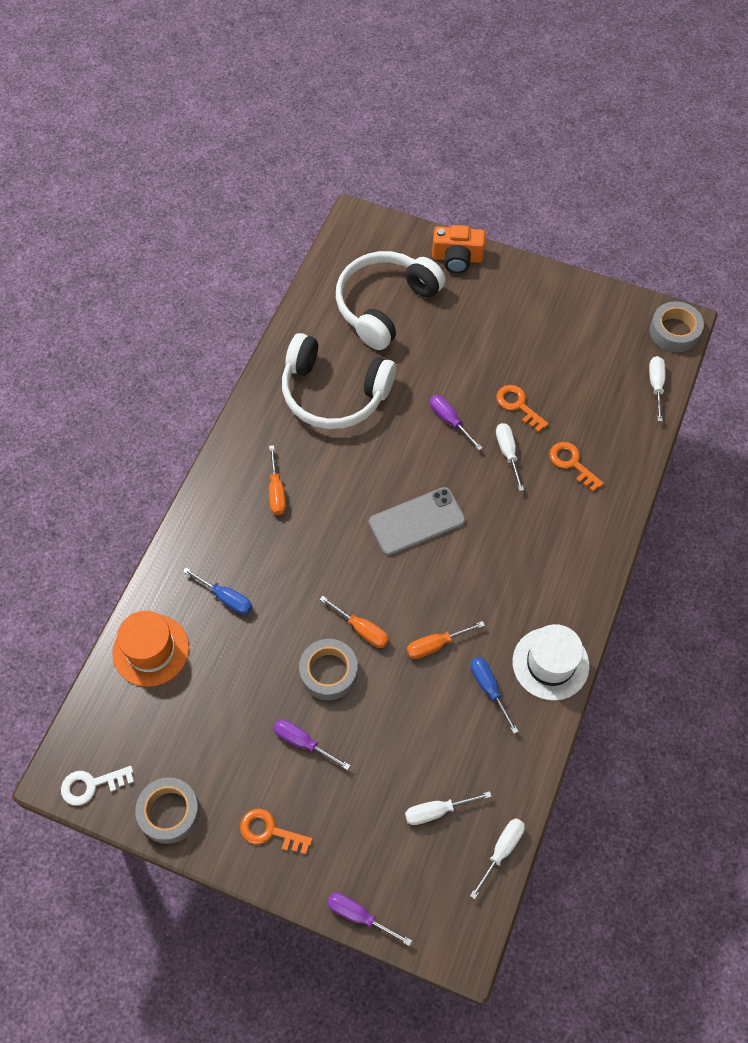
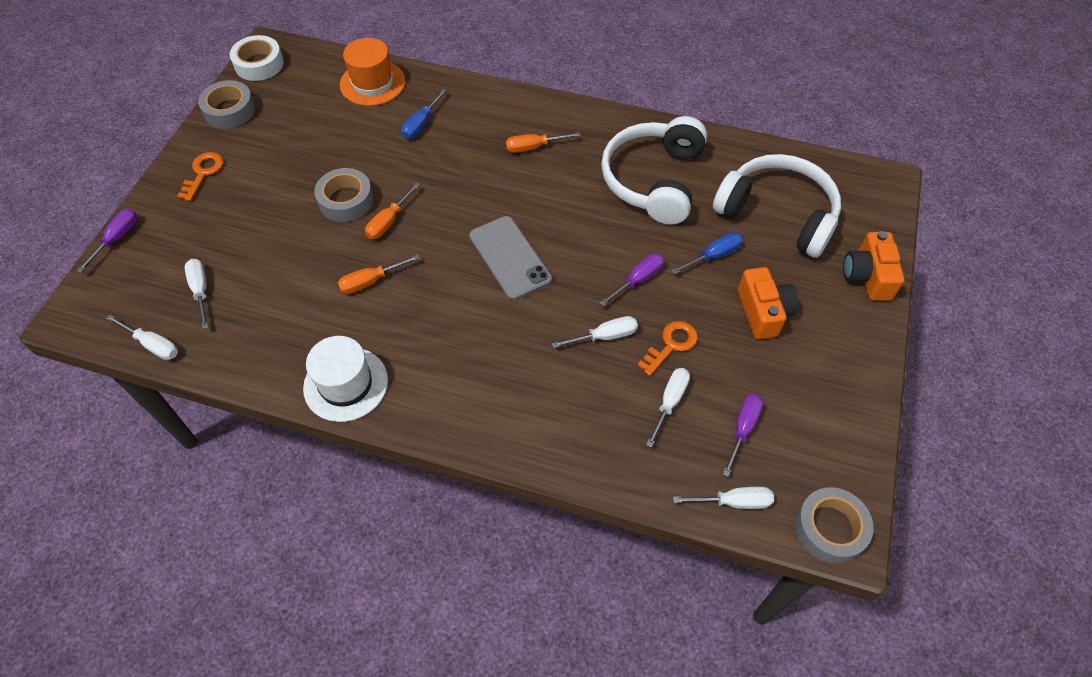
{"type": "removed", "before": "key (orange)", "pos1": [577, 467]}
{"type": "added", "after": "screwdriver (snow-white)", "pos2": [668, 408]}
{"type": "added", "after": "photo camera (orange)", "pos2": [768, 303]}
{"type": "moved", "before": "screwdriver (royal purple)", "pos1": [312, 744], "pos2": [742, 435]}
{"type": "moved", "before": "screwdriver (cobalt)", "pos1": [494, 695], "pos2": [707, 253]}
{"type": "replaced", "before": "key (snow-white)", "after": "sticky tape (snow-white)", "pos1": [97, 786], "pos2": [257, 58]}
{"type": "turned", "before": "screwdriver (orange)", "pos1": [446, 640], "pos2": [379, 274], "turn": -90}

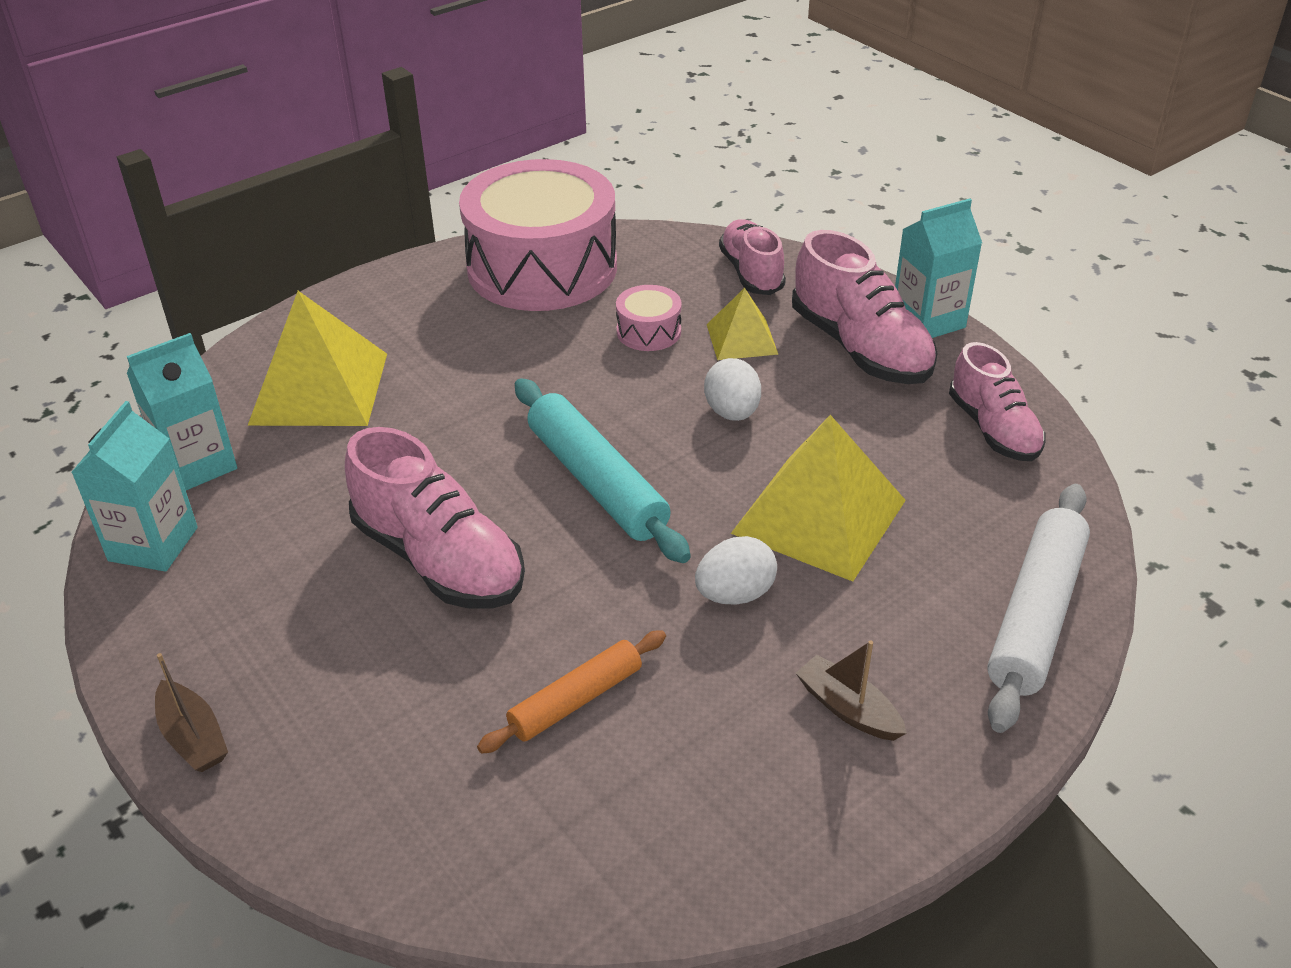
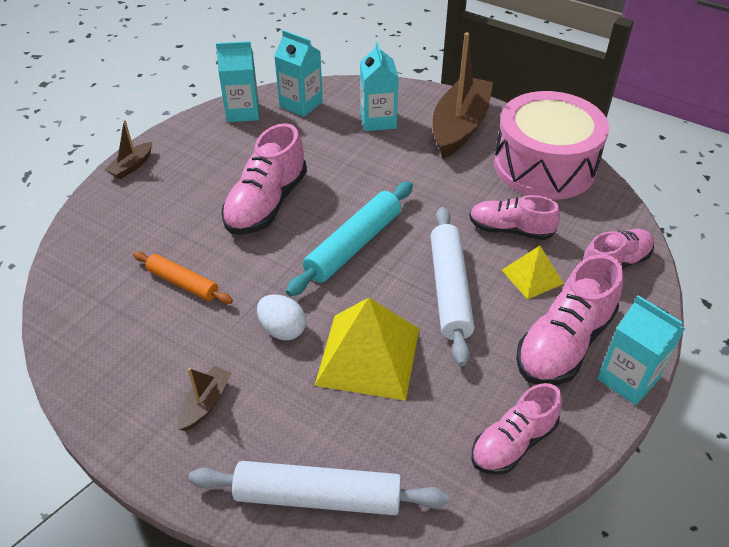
{"type": "added", "after": "boat (russet)", "pos2": [463, 95]}
{"type": "replaced", "before": "pyramid (yellow)", "after": "carton (teal)", "pos1": [317, 358], "pos2": [379, 86]}
{"type": "replaced", "before": "snare drum (rosy)", "after": "sneaker (rosy)", "pos1": [649, 318], "pos2": [514, 217]}
{"type": "replaced", "before": "egg (snow-white)", "after": "rolling pin (snow-white)", "pos1": [732, 389], "pos2": [453, 286]}

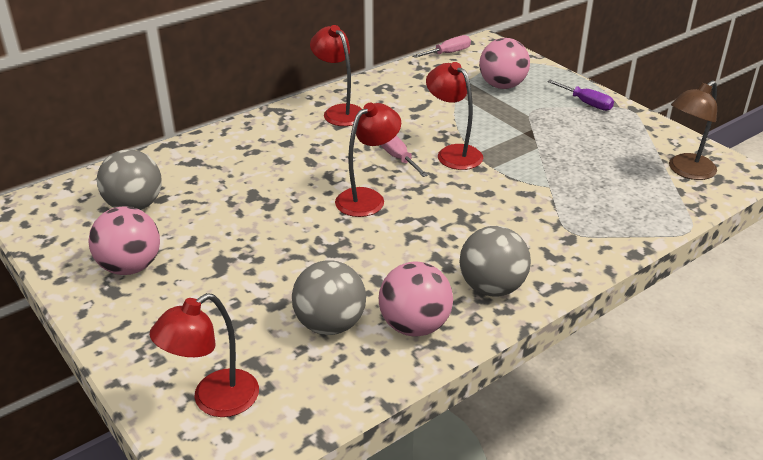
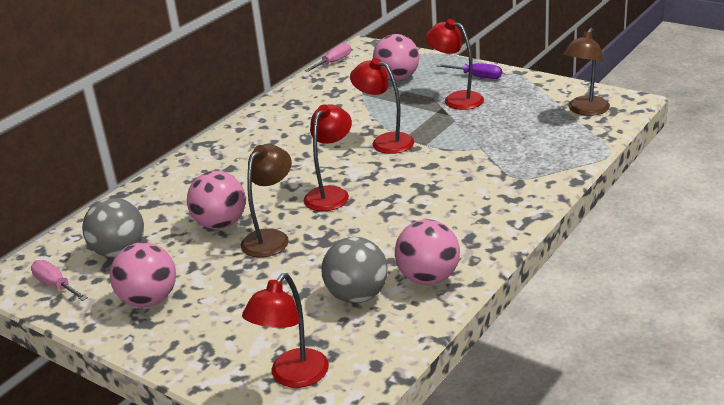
{"type": "removed", "before": "play ball (ash-grey)", "pos1": [495, 261]}
{"type": "added", "after": "play ball (rosy)", "pos2": [216, 200]}
{"type": "added", "after": "desk lamp (russet)", "pos2": [266, 201]}
{"type": "moved", "before": "desk lamp (crimson)", "pos1": [336, 75], "pos2": [455, 64]}
{"type": "moved", "before": "screwdriver (rosy)", "pos1": [404, 156], "pos2": [59, 280]}

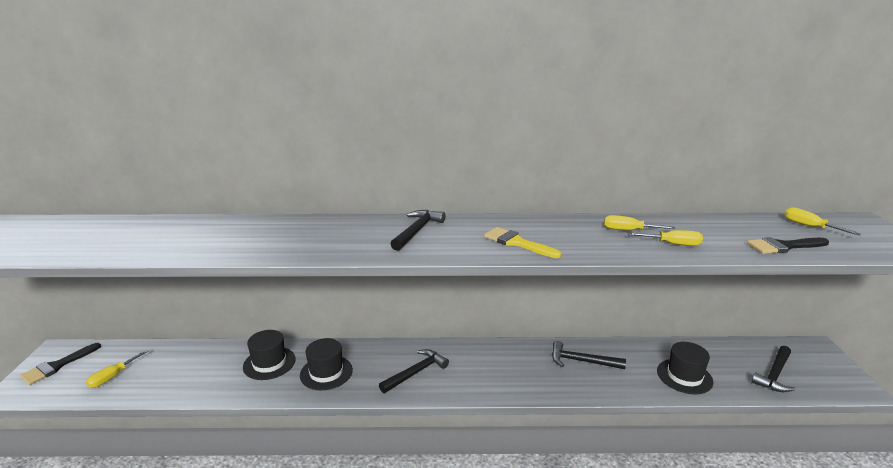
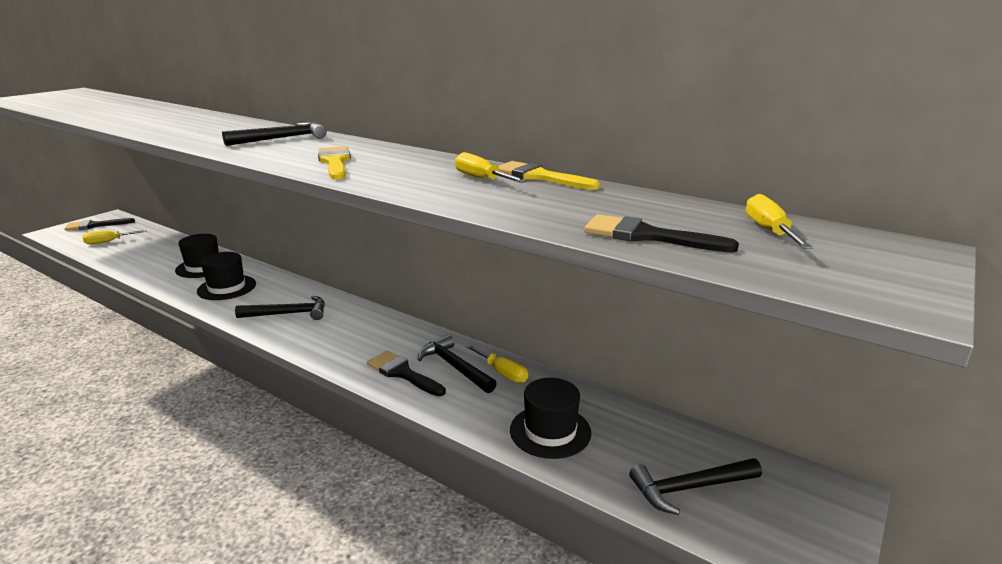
{"type": "added", "after": "brush (black)", "pos2": [406, 373]}
{"type": "added", "after": "brush (yellow)", "pos2": [549, 175]}
{"type": "moved", "before": "screwdriver (yellow)", "pos1": [665, 238], "pos2": [496, 363]}

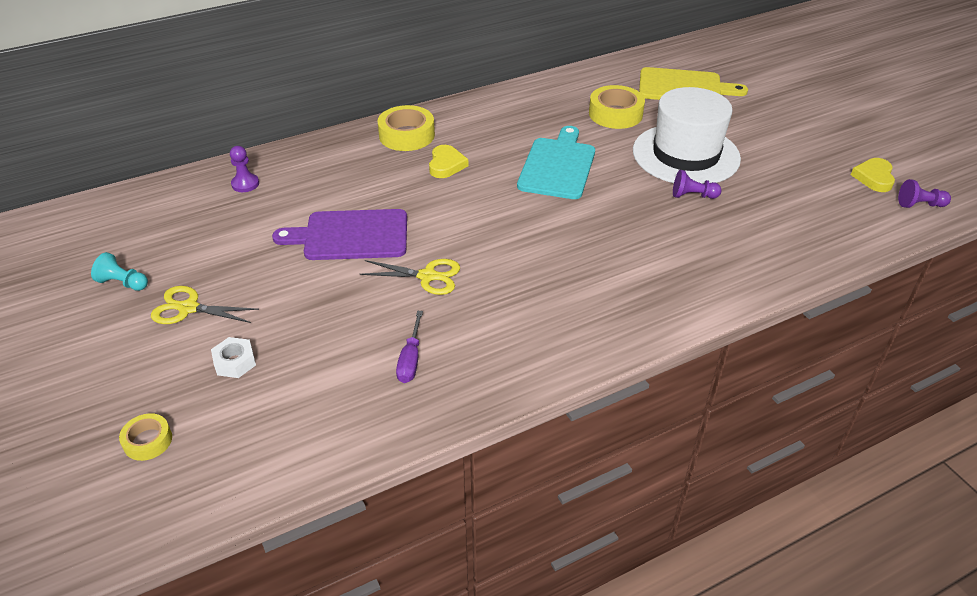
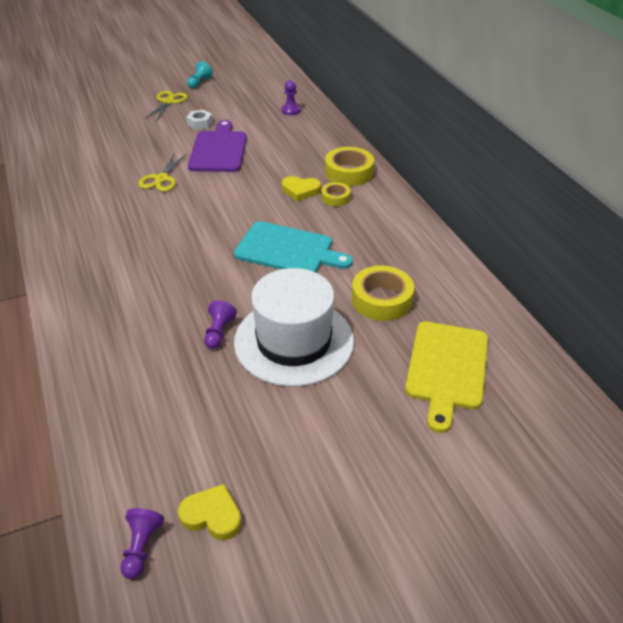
{"type": "removed", "before": "screwdriver (royal purple)", "pos1": [409, 347]}
{"type": "moved", "before": "sticky tape (yellow)", "pos1": [145, 437], "pos2": [336, 194]}
{"type": "moved", "before": "nut (snow-white)", "pos1": [233, 357], "pos2": [199, 120]}

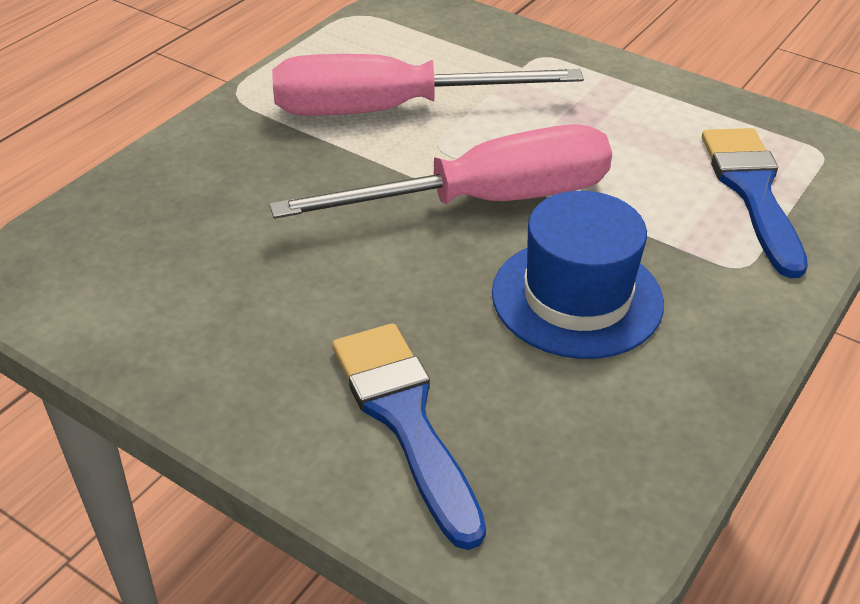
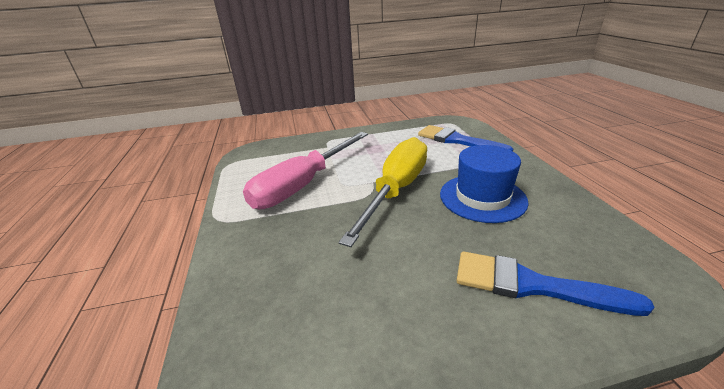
{"type": "recoloured", "before": "screwdriver (rosy)", "after": "screwdriver (yellow)", "pos1": [440, 171], "pos2": [382, 192]}

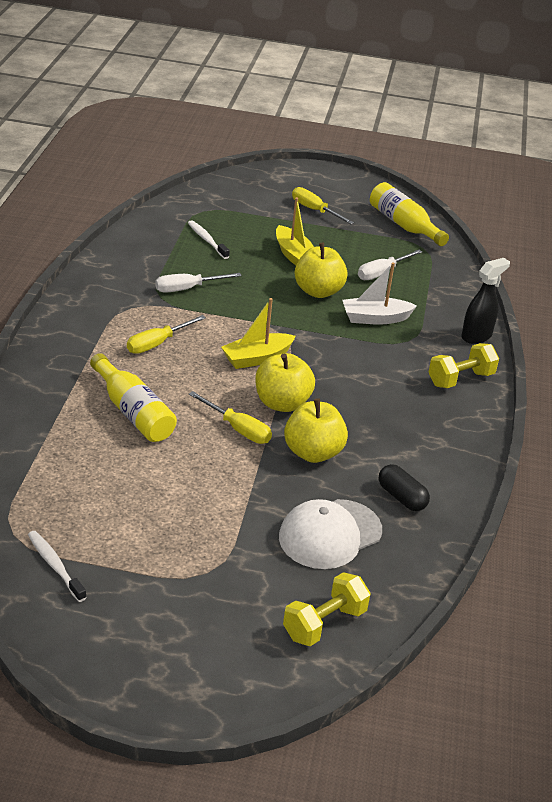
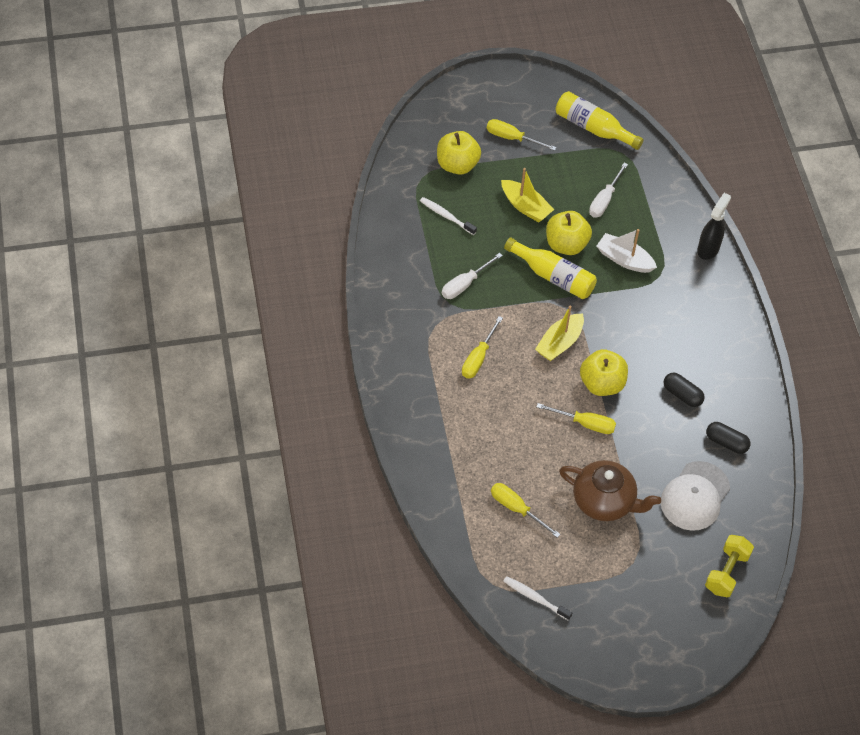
{"type": "removed", "before": "free weight (yellow)", "pos1": [463, 365]}
{"type": "added", "after": "screwdriver (yellow)", "pos2": [525, 510]}
{"type": "added", "after": "teapot (russet)", "pos2": [610, 490]}
{"type": "added", "after": "capsule (black)", "pos2": [684, 390]}
{"type": "moved", "before": "drink bottle (yellow)", "pos1": [133, 397], "pos2": [550, 268]}
{"type": "moved", "before": "apple (yellow)", "pos1": [316, 430], "pos2": [459, 152]}
{"type": "turned", "before": "boat (snow-white)", "pos1": [380, 293], "pos2": [627, 251], "turn": 60}

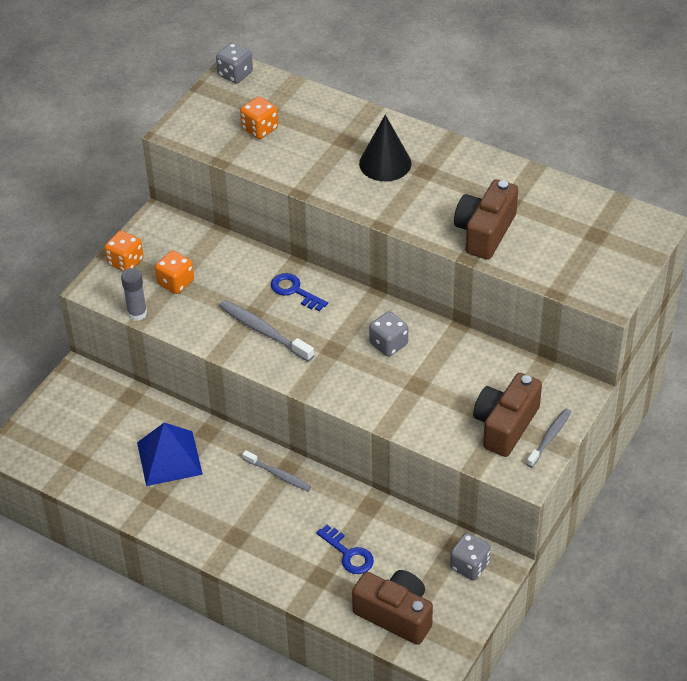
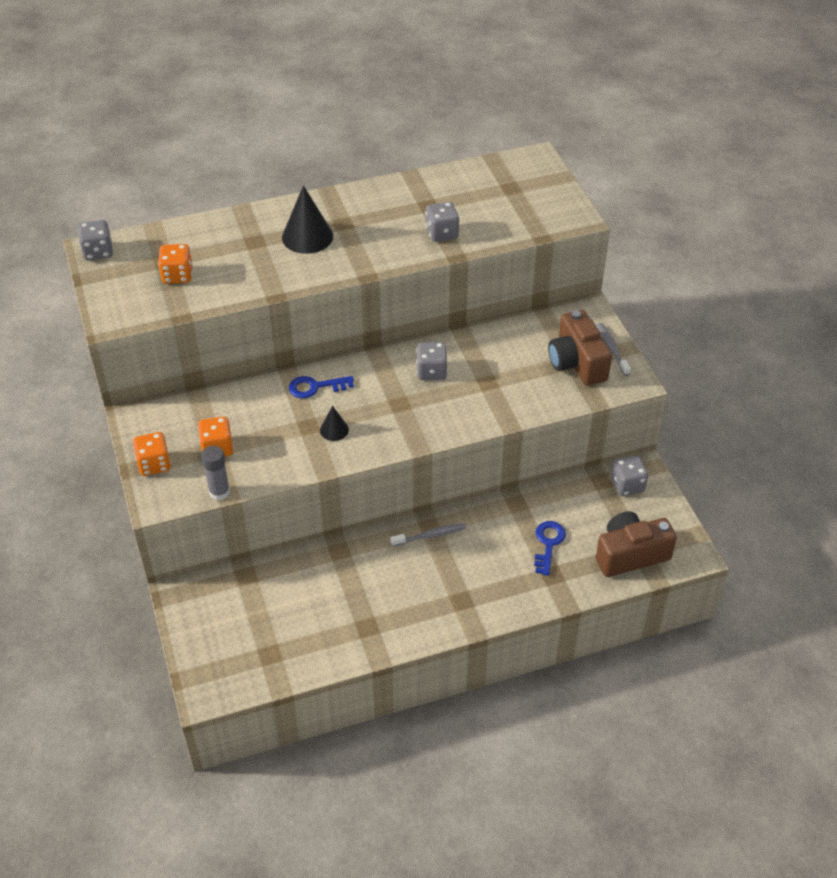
{"type": "removed", "before": "pyramid (cobalt)", "pos1": [170, 454]}
{"type": "replaced", "before": "dental brush (ash-grey)", "after": "solid cone (black)", "pos1": [266, 331], "pos2": [334, 423]}
{"type": "replaced", "before": "photo camera (russet)", "after": "game die (ash-grey)", "pos1": [486, 219], "pos2": [442, 222]}
{"type": "turned", "before": "key (cobalt)", "pos1": [345, 549], "pos2": [550, 548], "turn": -75}

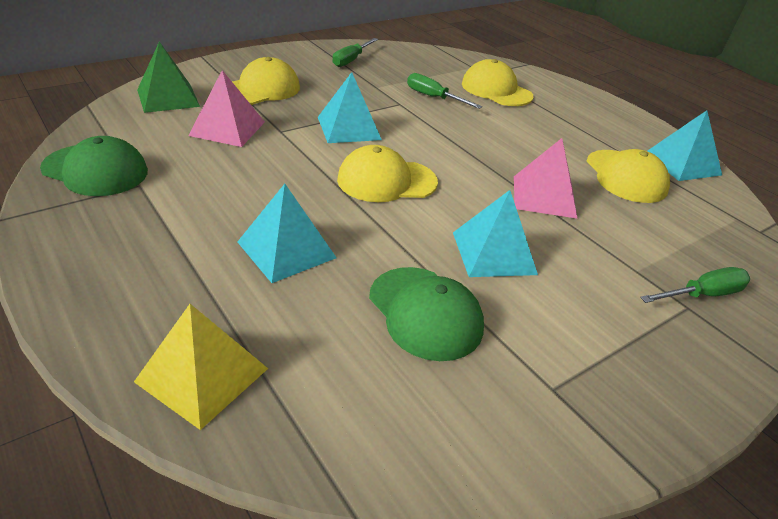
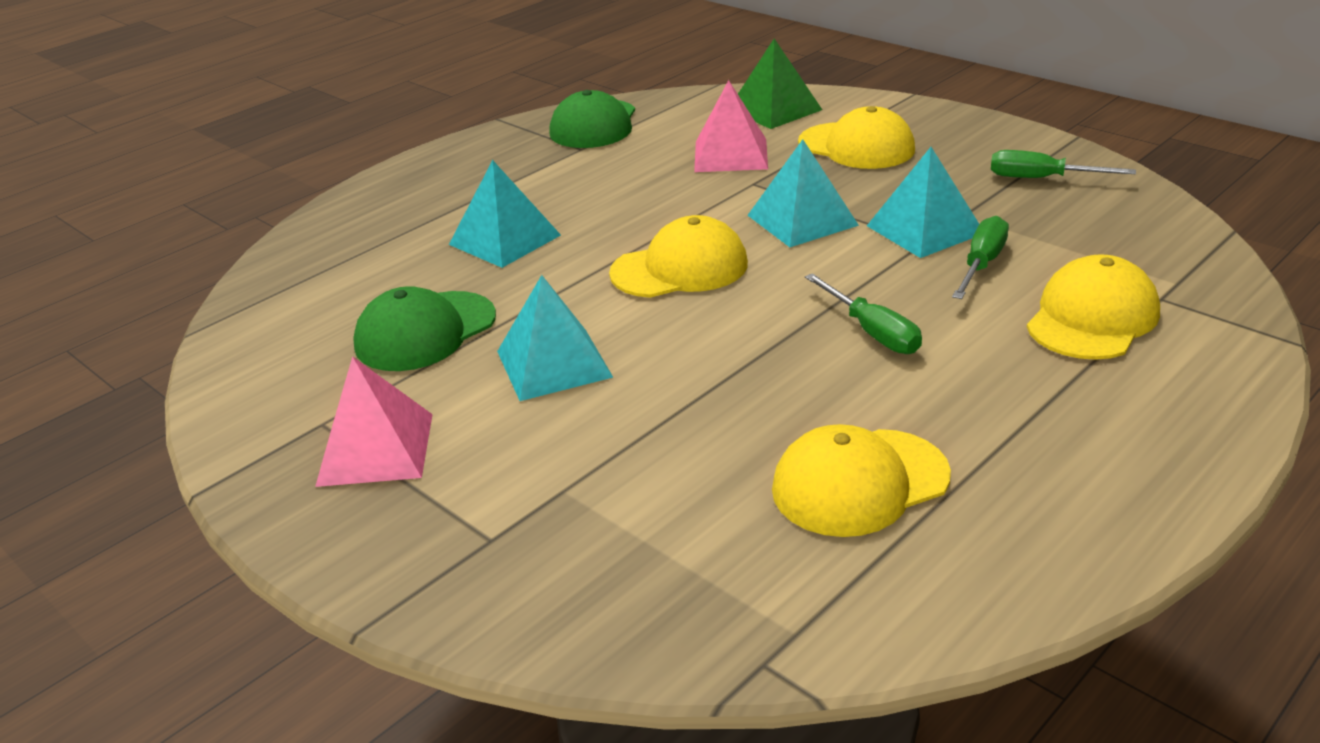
{"type": "removed", "before": "pyramid (yellow)", "pos1": [201, 367]}
{"type": "moved", "before": "pyramid (rosy)", "pos1": [546, 178], "pos2": [374, 421]}
{"type": "moved", "before": "screwdriver (green)", "pos1": [695, 285], "pos2": [863, 313]}
{"type": "moved", "before": "pyramid (teal)", "pos1": [685, 145], "pos2": [923, 202]}
{"type": "turned", "before": "baseball cap (yellow)", "pos1": [387, 173], "pos2": [678, 256], "turn": 90}

